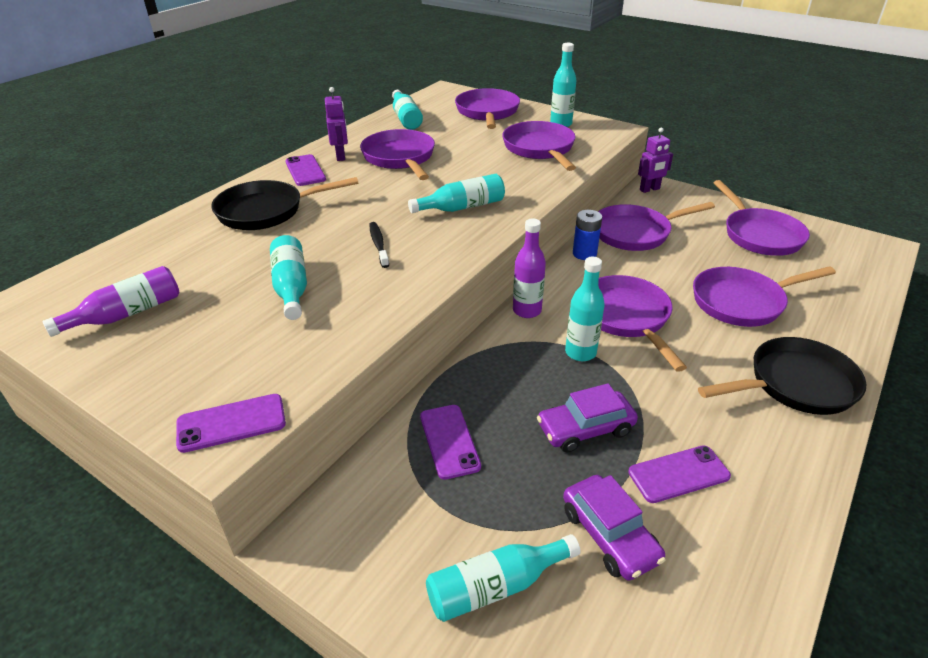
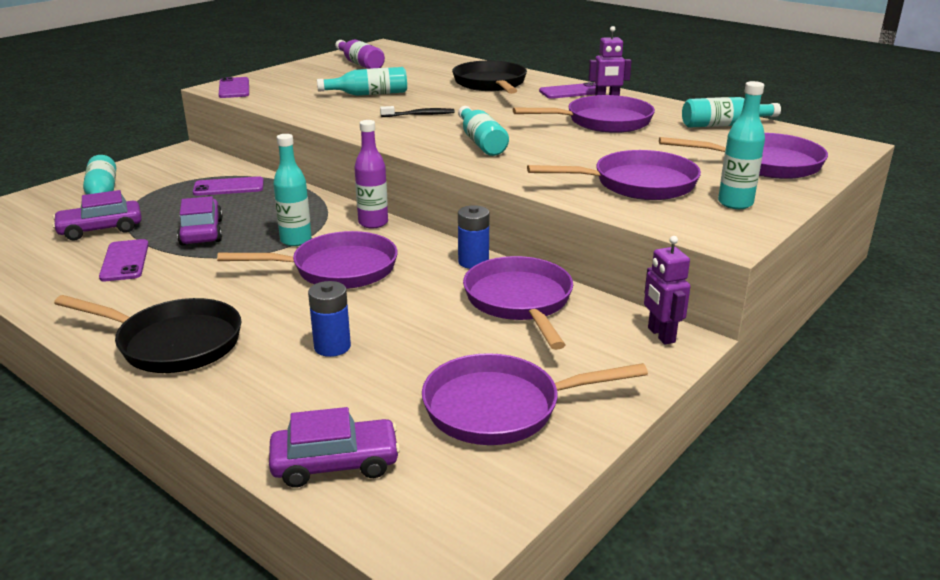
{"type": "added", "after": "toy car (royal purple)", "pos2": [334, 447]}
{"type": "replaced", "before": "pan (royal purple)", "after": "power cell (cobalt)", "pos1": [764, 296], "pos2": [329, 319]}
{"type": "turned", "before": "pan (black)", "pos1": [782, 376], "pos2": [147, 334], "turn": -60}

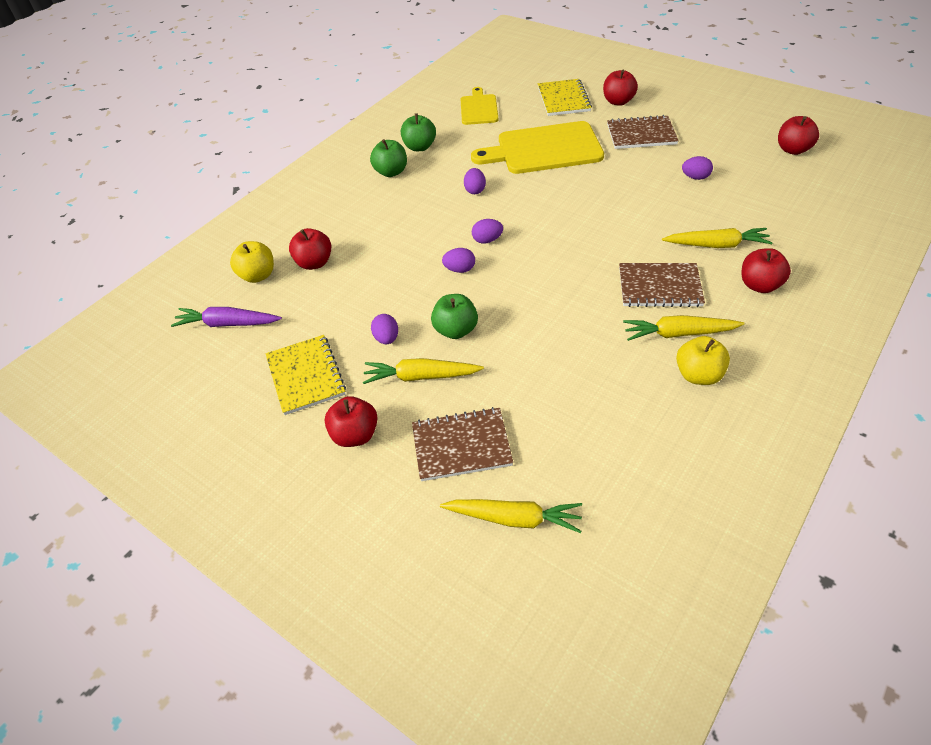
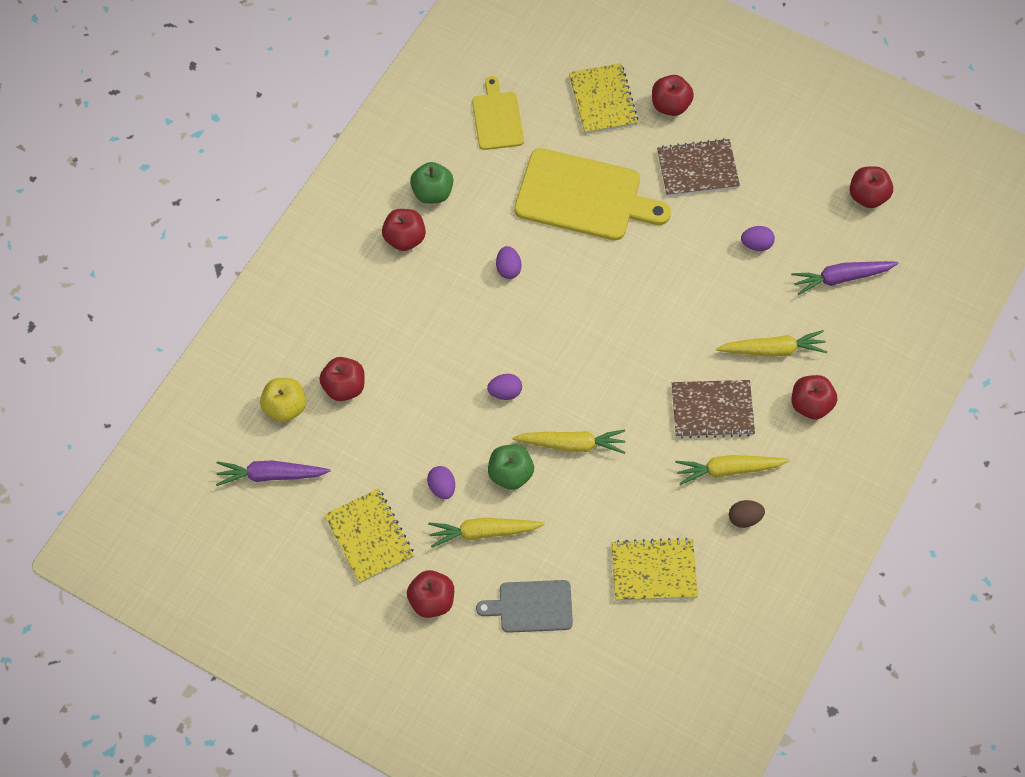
{"type": "removed", "before": "egg (royal purple)", "pos1": [487, 231]}
{"type": "added", "after": "notepad (yellow)", "pos2": [655, 569]}
{"type": "added", "after": "root vegetable (royal purple)", "pos2": [845, 278]}
{"type": "moved", "before": "root vegetable (yellow)", "pos1": [511, 516], "pos2": [568, 442]}
{"type": "replaced", "before": "notepad (russet)", "after": "cutting board (ash-grey)", "pos1": [462, 444], "pos2": [524, 606]}
{"type": "replaced", "before": "apple (yellow)", "after": "egg (russet)", "pos1": [703, 360], "pos2": [747, 514]}
{"type": "recoloured", "before": "apple (green)", "after": "apple (crimson)", "pos1": [388, 158], "pos2": [404, 230]}
{"type": "turned", "before": "cutting board (yellow)", "pos1": [537, 147], "pos2": [592, 194], "turn": -150}

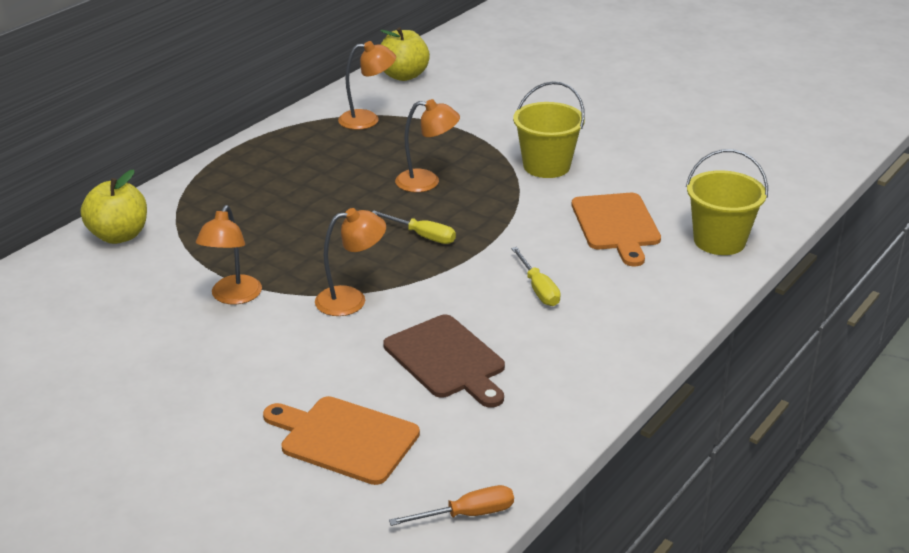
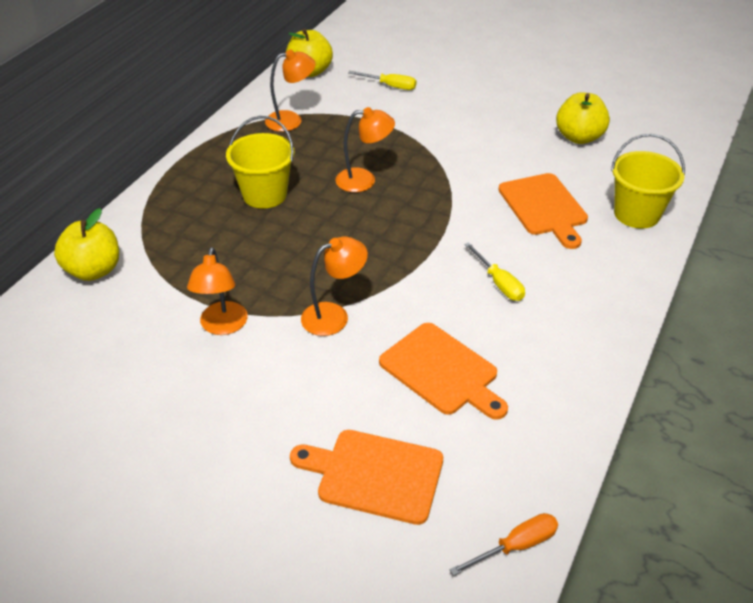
{"type": "added", "after": "apple (yellow)", "pos2": [583, 118]}
{"type": "moved", "before": "screwdriver (yellow)", "pos1": [414, 227], "pos2": [382, 80]}
{"type": "moved", "before": "sand bucket (yellow)", "pos1": [549, 129], "pos2": [260, 162]}
{"type": "recoloured", "before": "cutting board (russet)", "after": "cutting board (orange)", "pos1": [444, 361], "pos2": [443, 371]}

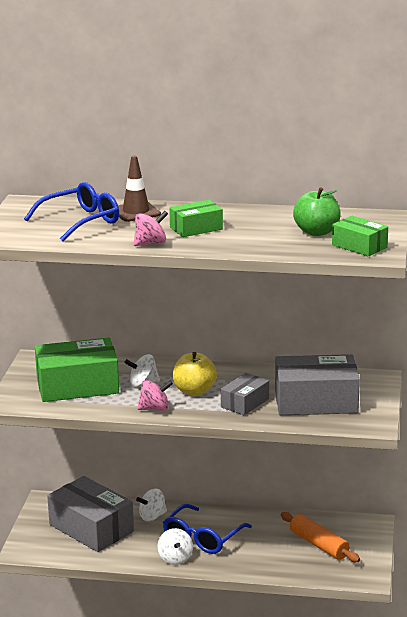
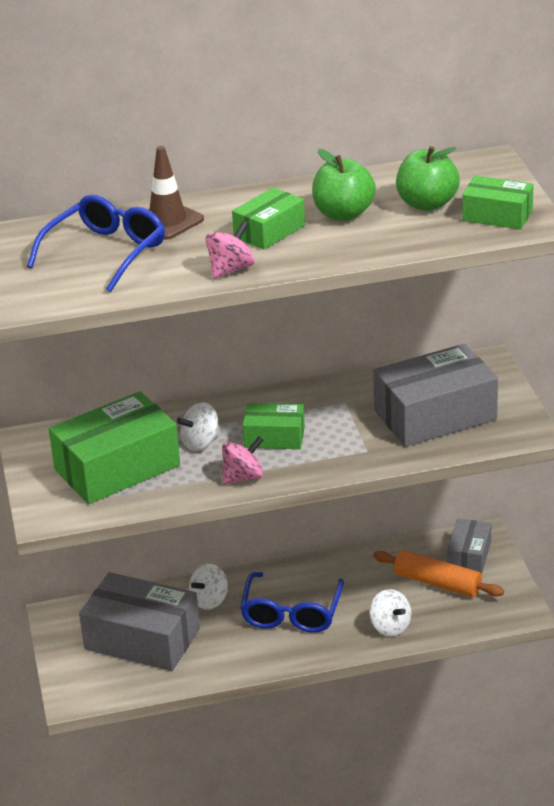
{"type": "added", "after": "apple (green)", "pos2": [344, 185]}
{"type": "moved", "before": "spinning top (snow-white)", "pos1": [175, 546], "pos2": [390, 612]}
{"type": "moved", "before": "box (ash-grey)", "pos1": [245, 394], "pos2": [469, 546]}
{"type": "replaced", "before": "apple (yellow)", "after": "box (green)", "pos1": [195, 374], "pos2": [273, 426]}

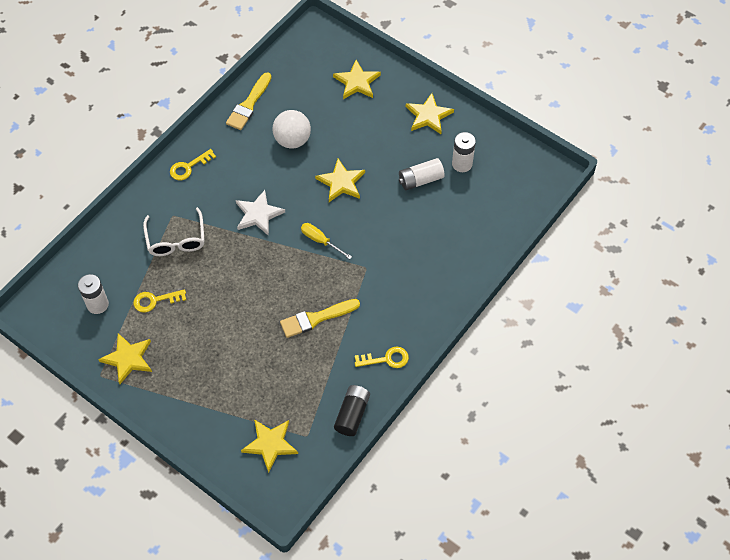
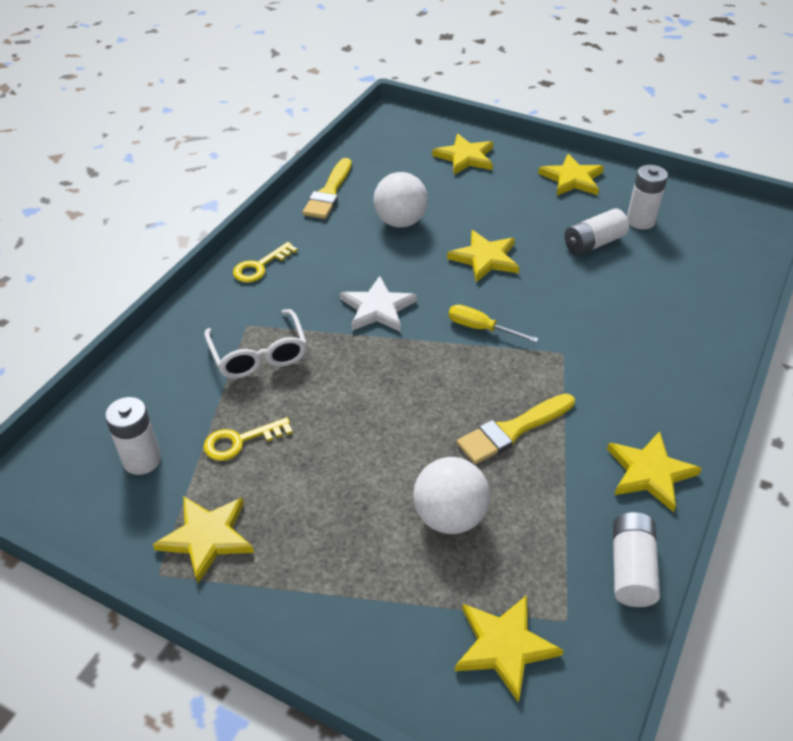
{"type": "added", "after": "play ball (snow-white)", "pos2": [451, 495]}
{"type": "replaced", "before": "key (yellow)", "after": "star shape (yellow)", "pos1": [382, 357], "pos2": [654, 471]}
{"type": "recoloured", "before": "power cell (black)", "after": "power cell (snow-white)", "pos1": [352, 410], "pos2": [636, 559]}

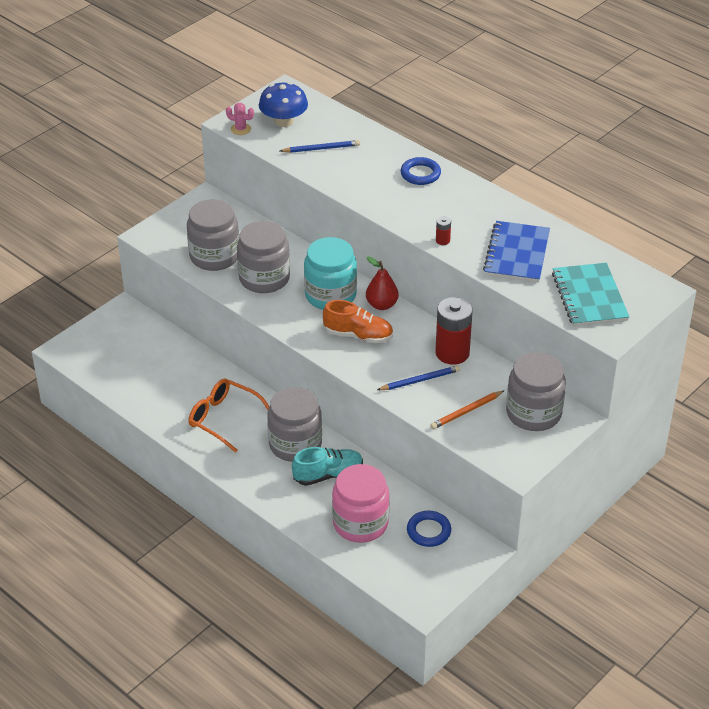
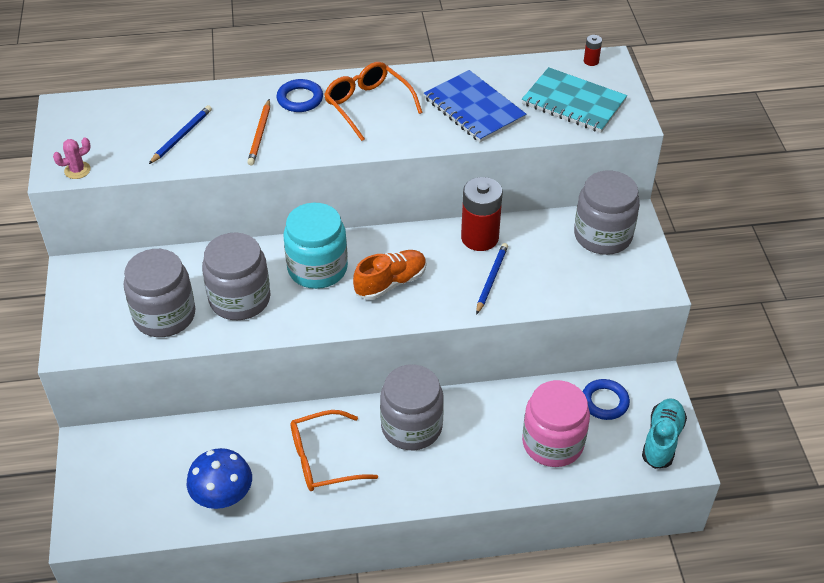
{"type": "removed", "before": "toy pear (crimson)", "pos1": [382, 283]}
{"type": "added", "after": "spectacles (orange)", "pos2": [373, 101]}
{"type": "moved", "before": "mushroom (cobalt)", "pos1": [283, 104], "pos2": [219, 478]}
{"type": "moved", "before": "sneaker (teal)", "pos1": [327, 466], "pos2": [664, 433]}
{"type": "moved", "before": "pencil (orange)", "pos1": [467, 409], "pos2": [258, 132]}
{"type": "moved", "before": "power cell (crimson)", "pos1": [443, 230], "pos2": [593, 50]}

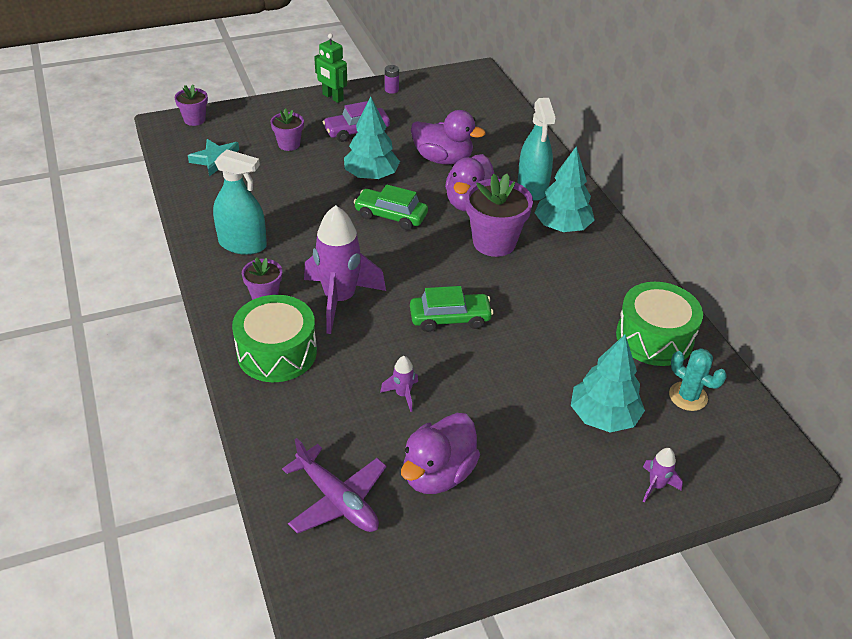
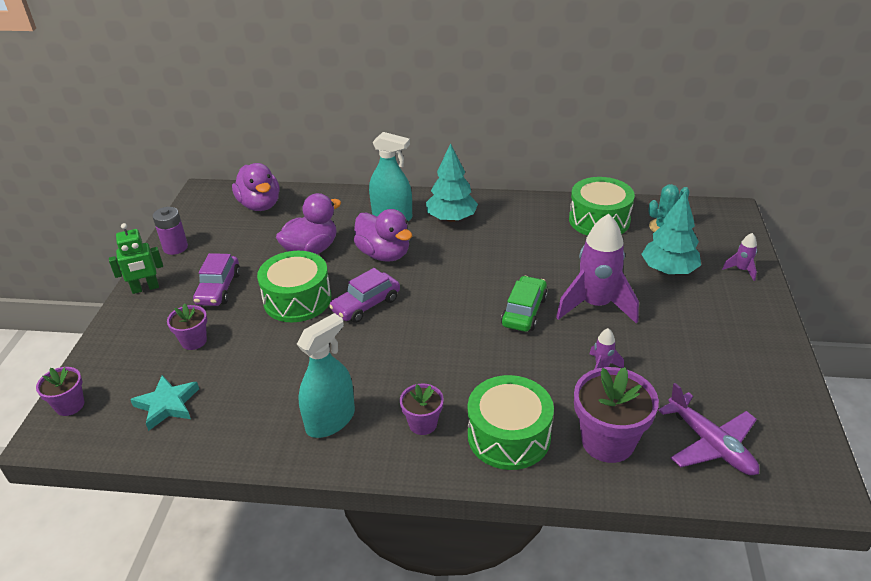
{"type": "moved", "before": "spaceship (royal purple)", "pos1": [345, 269], "pos2": [597, 269]}
{"type": "moved", "before": "rubber duck (royal purple)", "pos1": [440, 453], "pos2": [256, 187]}
{"type": "moved", "before": "flower pot (royal purple)", "pos1": [499, 215], "pos2": [616, 415]}
{"type": "replaced", "before": "fir tree (teal)", "after": "snare drum (green)", "pos1": [372, 138], "pos2": [294, 286]}
{"type": "recoloured", "before": "toy car (green)", "after": "toy car (royal purple)", "pos1": [390, 207], "pos2": [364, 295]}
{"type": "turned", "before": "plane (royal purple)", "pos1": [334, 486], "pos2": [708, 429], "turn": 75}
{"type": "resized", "before": "power cell (royal purple)", "pos1": [392, 79], "pos2": [170, 231], "scale": 1.59}

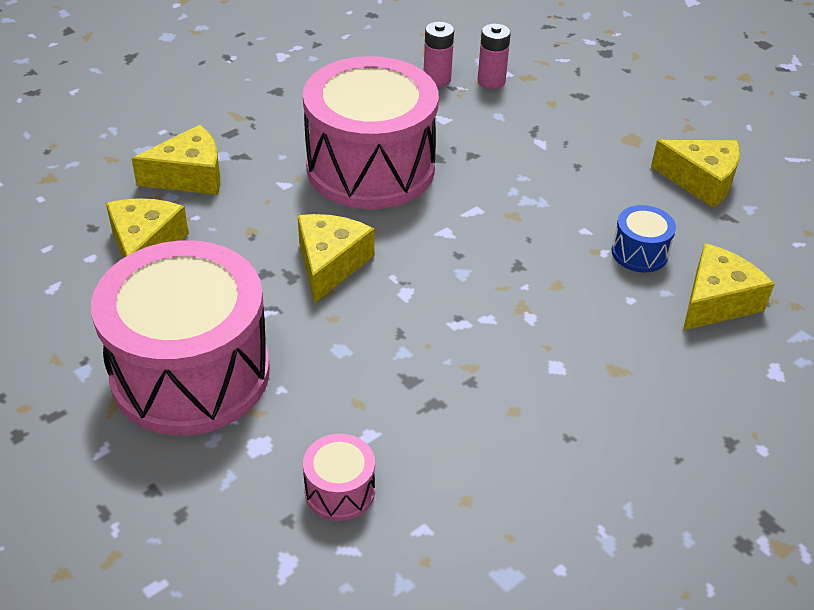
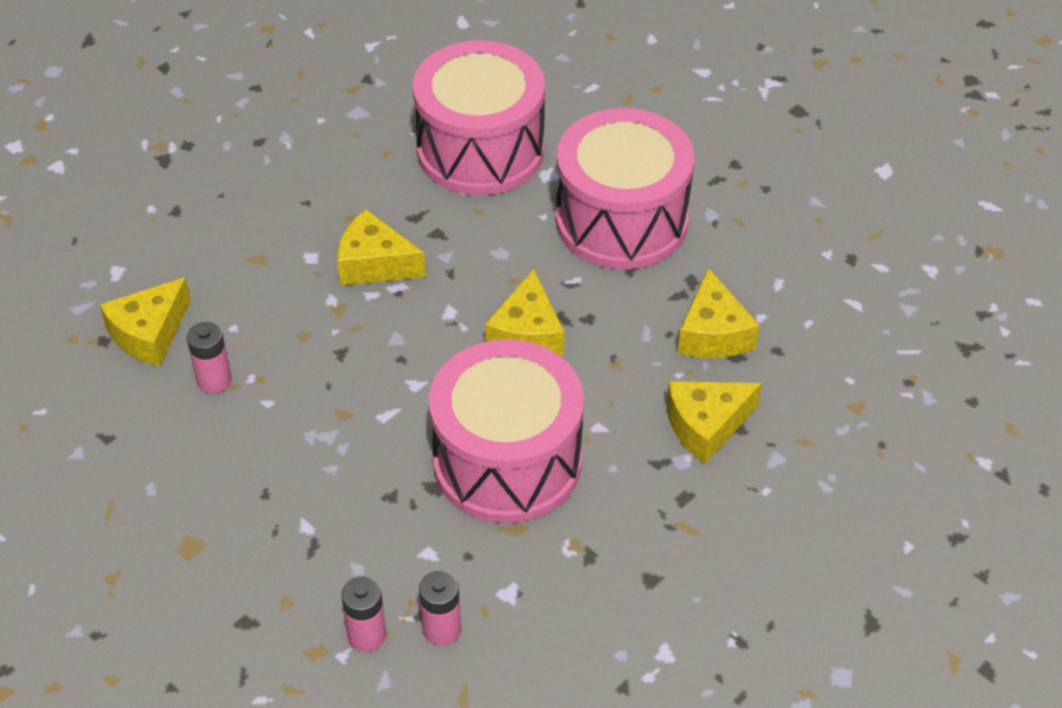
{"type": "moved", "before": "cheese wedge (yellow)", "pos1": [695, 174], "pos2": [381, 247]}
{"type": "replaced", "before": "snare drum (cobalt)", "after": "power cell (rosy)", "pos1": [644, 239], "pos2": [209, 358]}
{"type": "resized", "before": "snare drum (rosy)", "pos1": [339, 477], "pos2": [479, 117], "scale": 2.46}

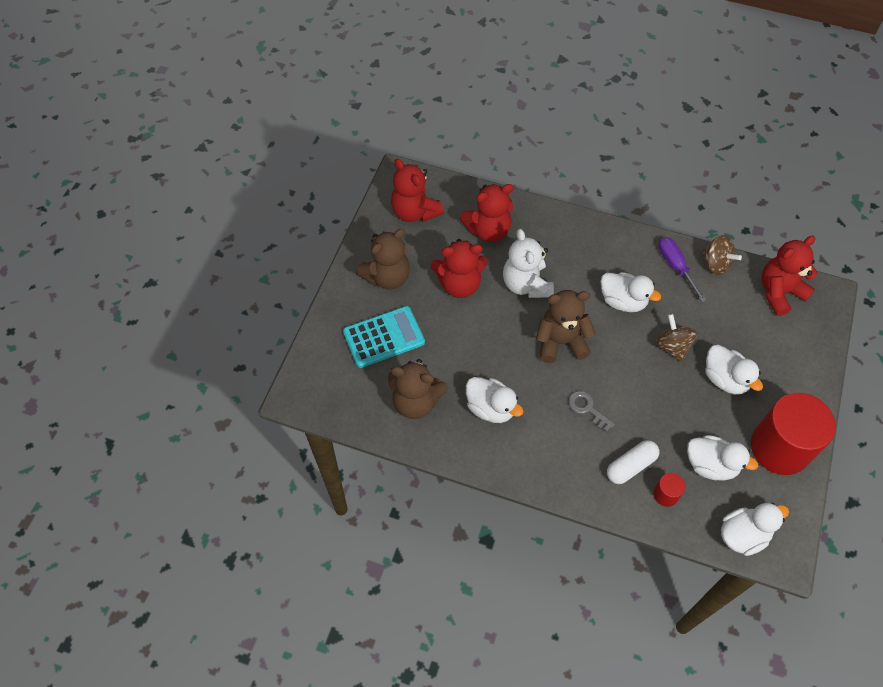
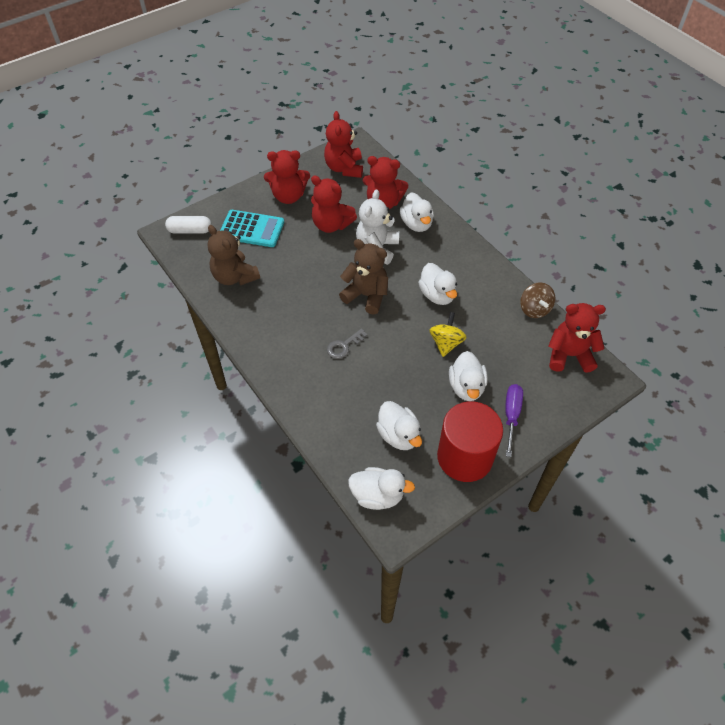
{"type": "removed", "before": "cylinder (crimson)", "pos1": [669, 490]}
{"type": "moved", "before": "rubber duck (snow-white)", "pos1": [495, 400], "pos2": [417, 212]}
{"type": "moved", "before": "capsule (snow-white)", "pos1": [633, 462], "pos2": [188, 225]}
{"type": "moved", "before": "screwdriver (royal purple)", "pos1": [682, 269], "pos2": [514, 420]}
{"type": "recoloured", "before": "teddy bear (russet)", "after": "teddy bear (crimson)", "pos1": [383, 259], "pos2": [287, 177]}
{"type": "recoloured", "before": "spinning top (russet)", "after": "spinning top (yellow)", "pos1": [676, 338], "pos2": [448, 334]}
{"type": "turned", "before": "key (ash-grey)", "pos1": [591, 411], "pos2": [347, 343], "turn": -120}

